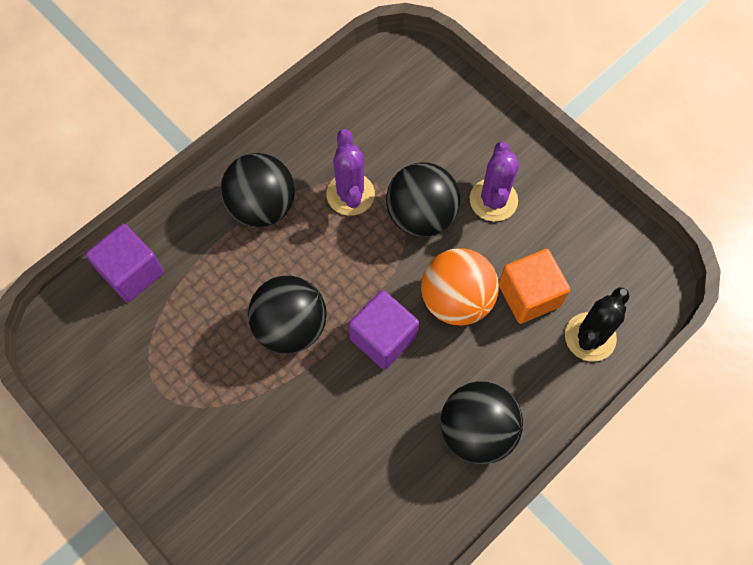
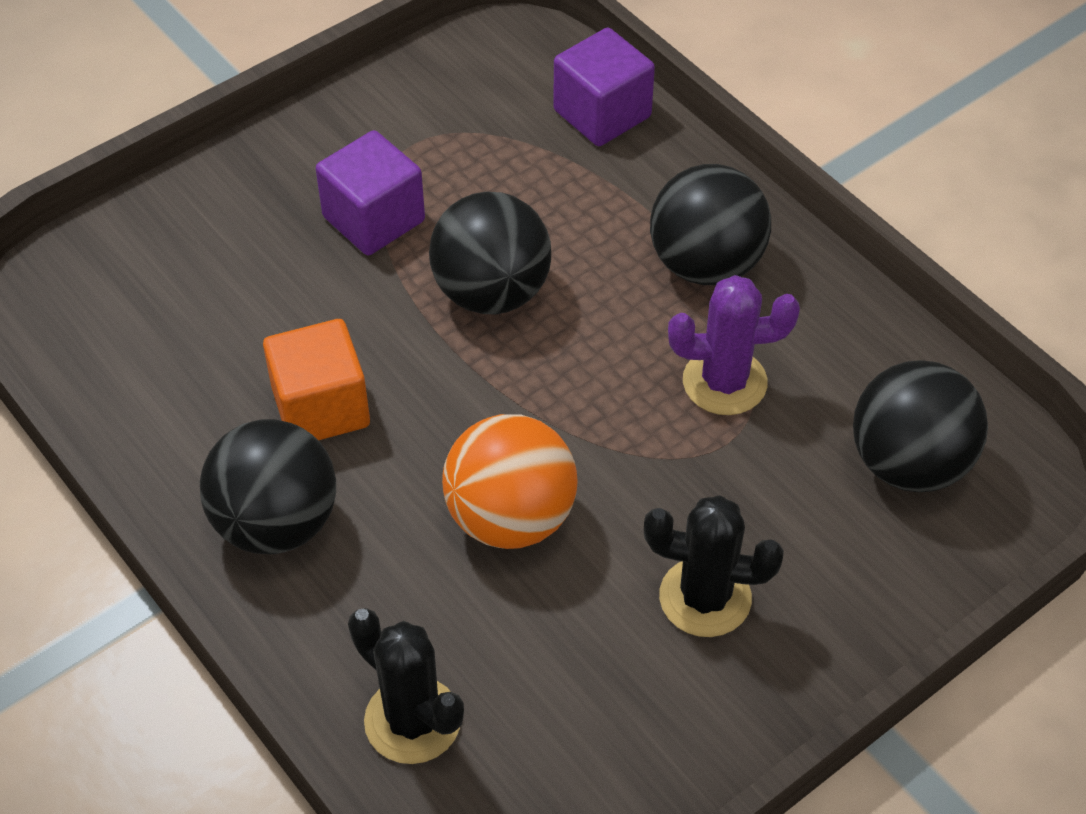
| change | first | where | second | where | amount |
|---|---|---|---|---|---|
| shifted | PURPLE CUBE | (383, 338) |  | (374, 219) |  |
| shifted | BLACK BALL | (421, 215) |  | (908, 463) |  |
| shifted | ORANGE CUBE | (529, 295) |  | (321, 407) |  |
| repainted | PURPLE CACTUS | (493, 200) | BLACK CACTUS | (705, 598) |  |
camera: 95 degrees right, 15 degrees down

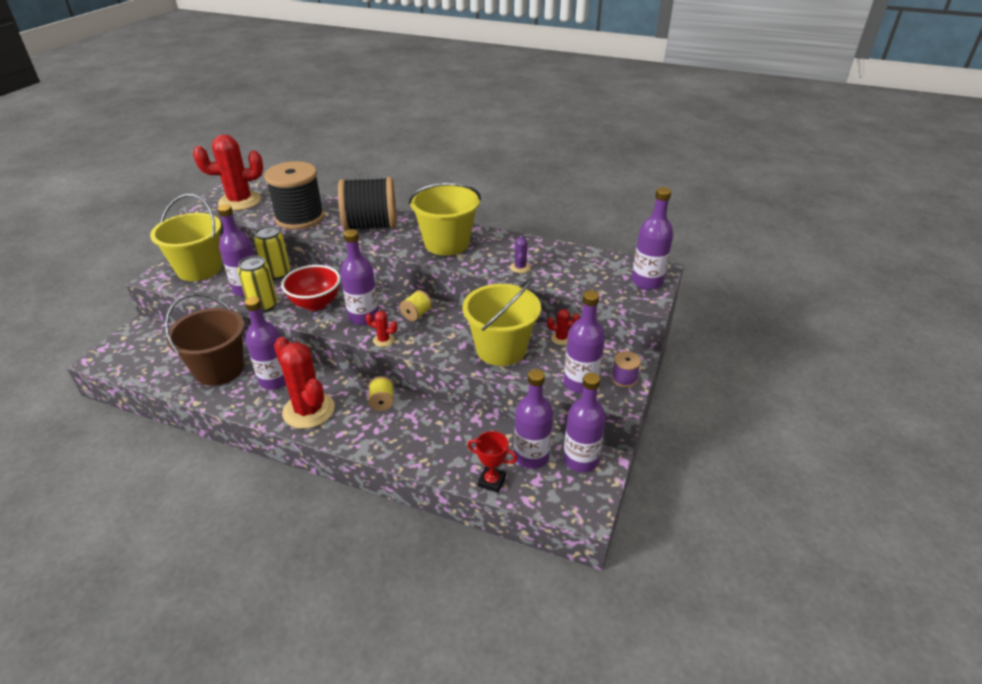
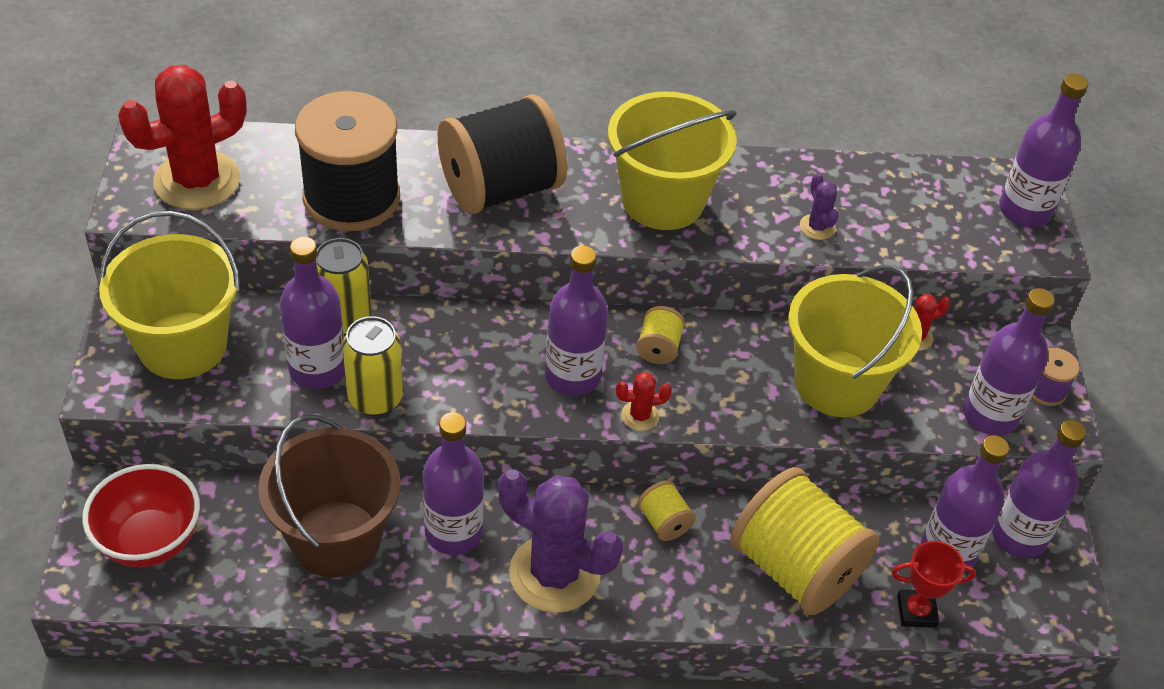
| change | first | where | second | where | amount |
|---|---|---|---|---|---|
| new |  |  | YELLOW SPOOL | (795, 568) |  |
| shifted | RED BOWL | (315, 304) |  | (150, 541) |  |
| repainted | RED CACTUS | (308, 410) | PURPLE CACTUS | (554, 574) |  |
camera: 25 degrees left, 10 degrees up

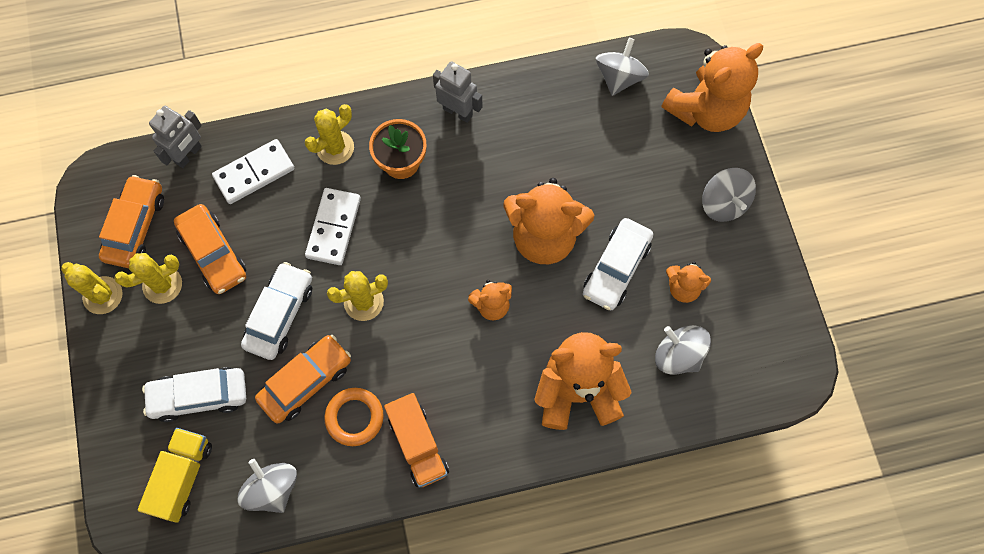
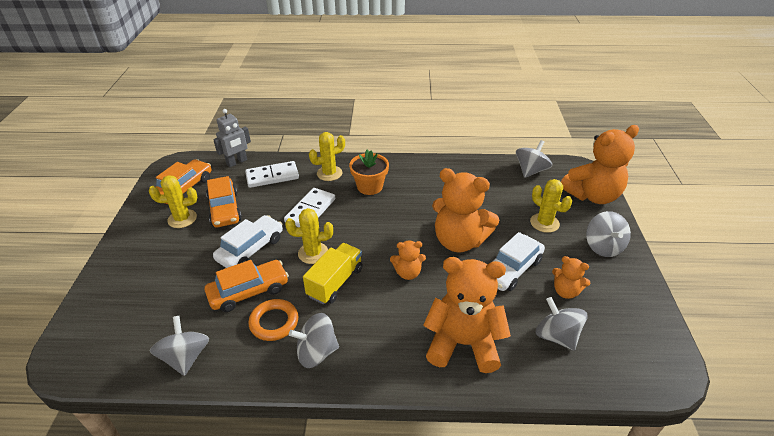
| change | first | where | second | where | amount |
|---|---|---|---|---|---|
| gone | WHITE CAR | (199, 396) |  |  |  |
| gone | GREY ROBOT | (458, 112) |  |  |  |
| shifted | YELLOW CACTUS | (103, 295) |  | (544, 223) |  |
| shifted | YELLOW TRUCK | (183, 477) |  | (335, 282) |  |
| swapped | ORANGE TRUCK | (418, 445) | GREY SPINNING TOP | (316, 352) |  |
camera: 15 degrees right, 30 degrees down

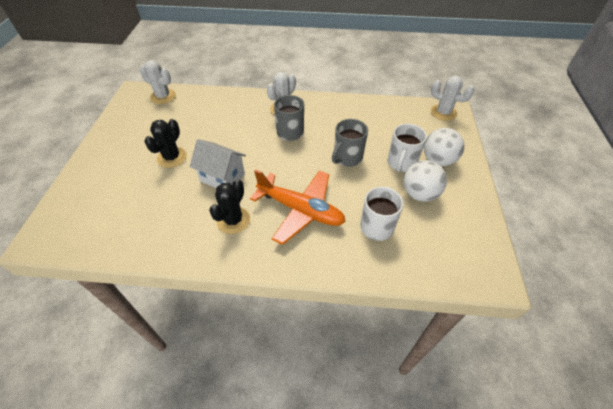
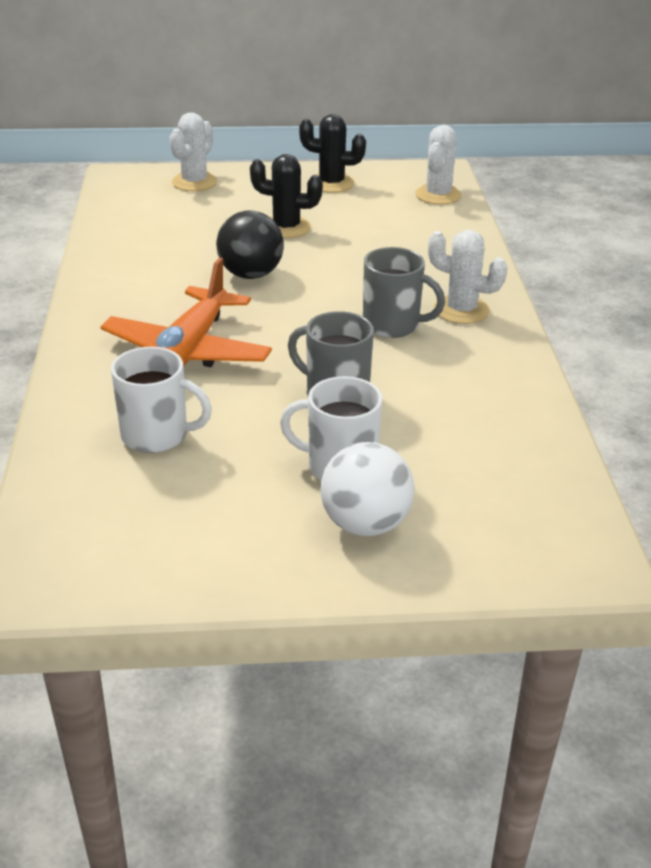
| change | first | where | second | where | amount |
|---|---|---|---|---|---|
| gone | WHITE BALL | (419, 194) |  |  |  |
| shifted | BLACK CACTUS | (233, 220) |  | (331, 183) |  |
| shifted | WHITE CACTUS | (443, 112) |  | (194, 182) |  |
| swapped | WHITE HOUSE | (222, 177) | BLACK BALL | (251, 274) |  |
camera: 80 degrees right, 15 degrees down

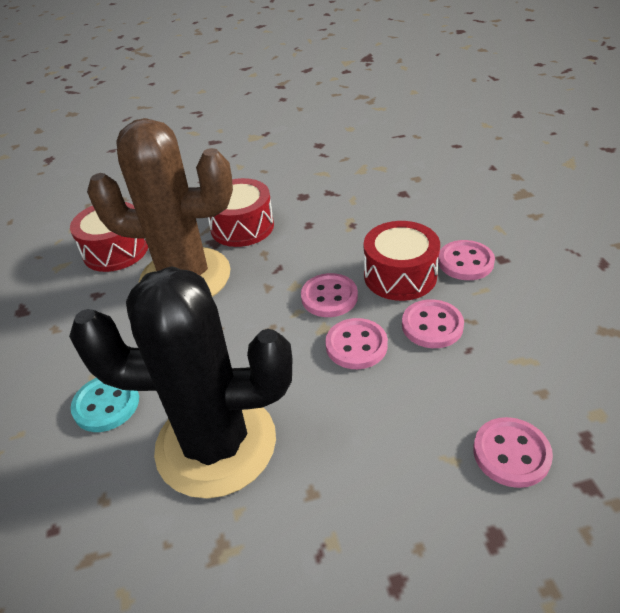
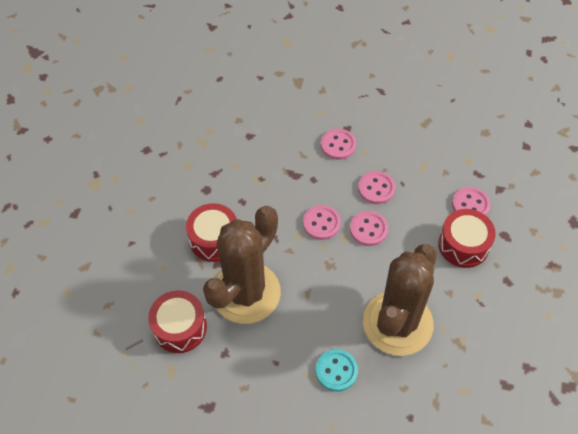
| change | first | where | second | where | amount |
|---|---|---|---|---|---|
| shifted | RED DRUM | (400, 276) |  | (463, 245) |  |
| repainted | BLACK CACTUS | (216, 444) | BROWN CACTUS | (397, 323) |  |
camera: 65 degrees left, 15 degrees up

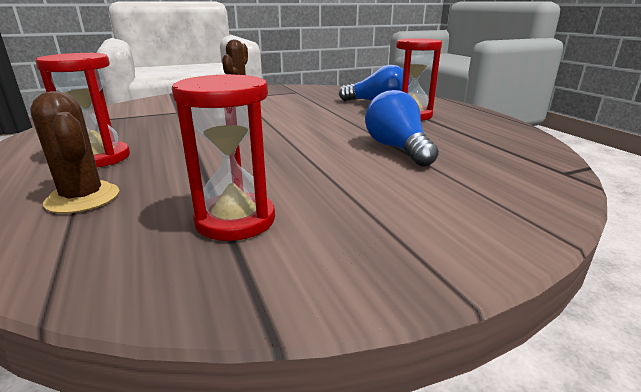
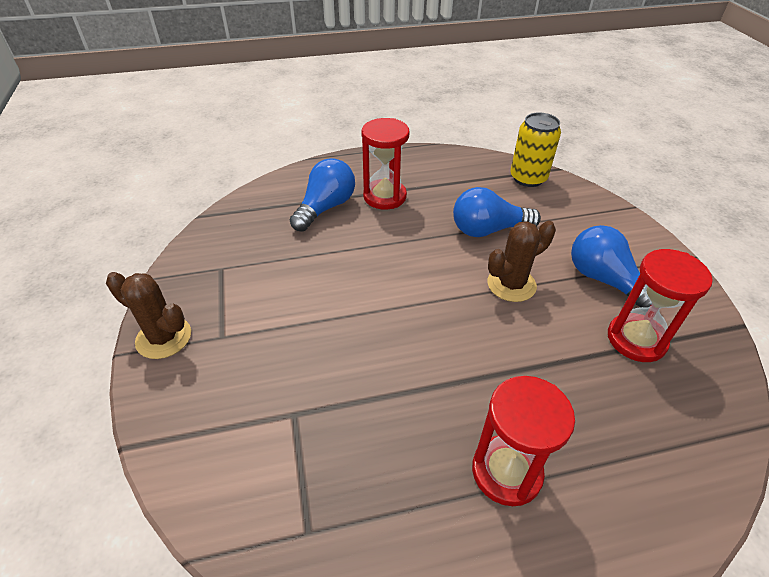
| change | first | where | second | where | amount |
|---|---|---|---|---|---|
| new |  |  | YELLOW CAN | (528, 178) |  |
| new |  |  | BLUE LIGHT BULB | (604, 280) |  |
| shifted | BROWN CACTUS | (83, 198) |  | (511, 284) |  |
camera: 80 degrees left, 20 degrees up

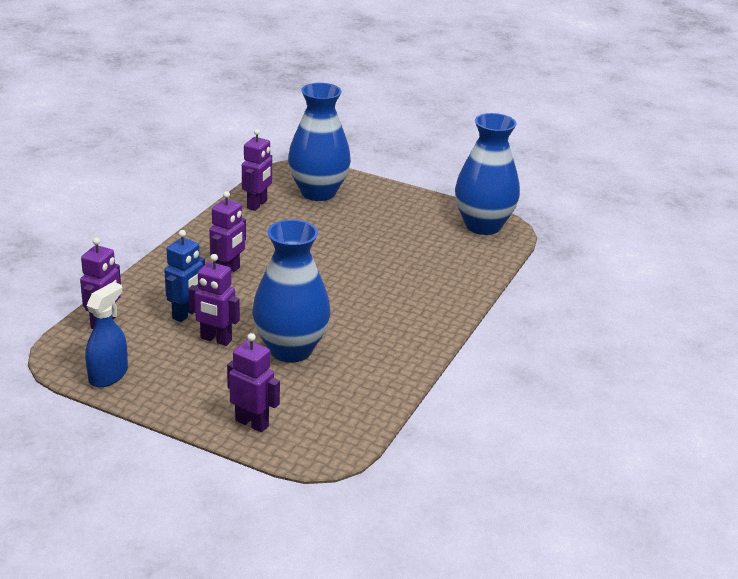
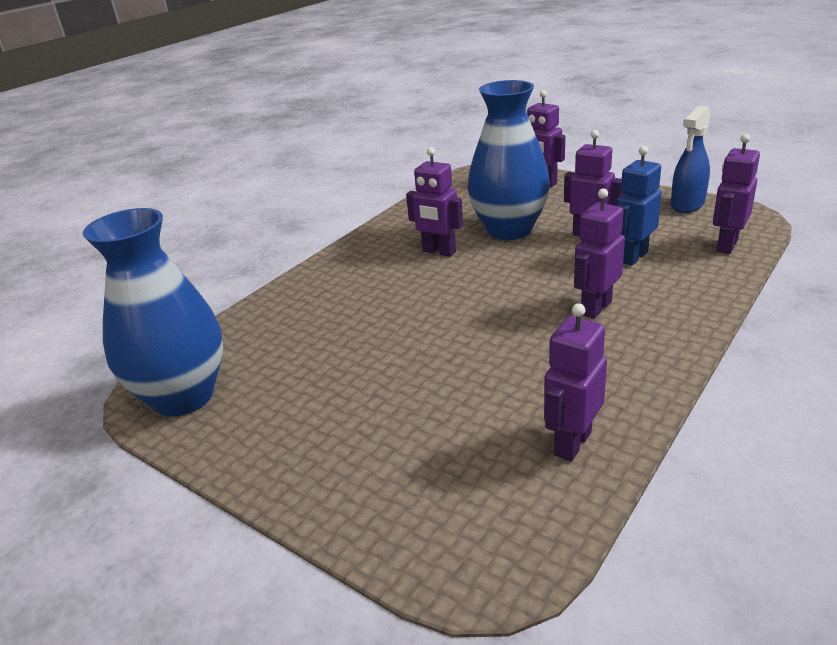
| change | first | where | second | where | amount |
|---|---|---|---|---|---|
| gone | BLUE VASE | (318, 192) |  |  |  |
| new |  |  | PURPLE ROBOT | (439, 252) |  |
camera: 165 degrees left, 0 degrees up

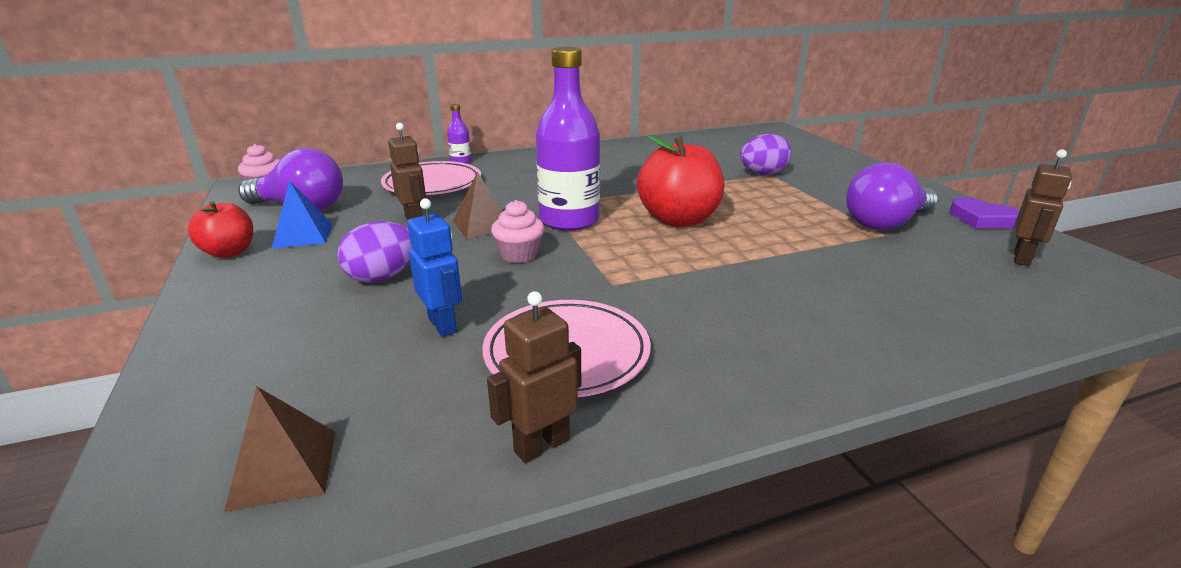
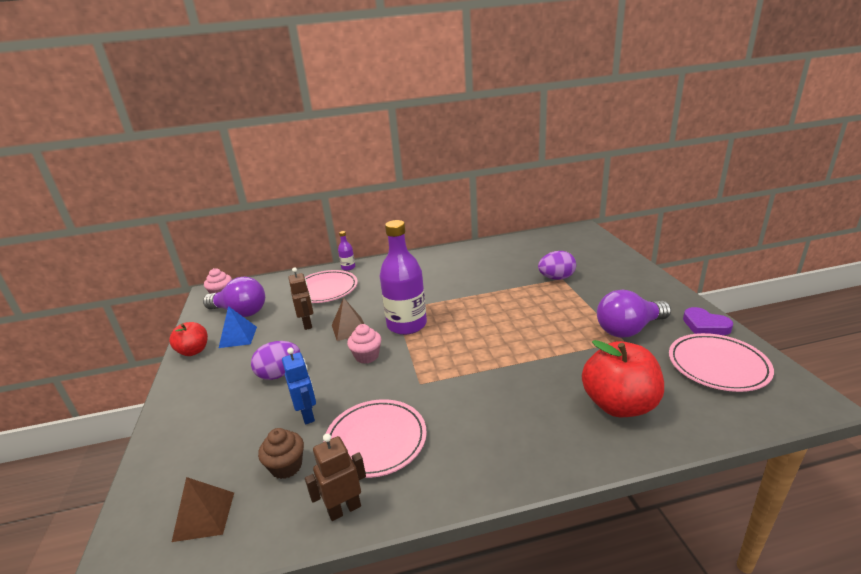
| change | first | where | second | where | amount |
|---|---|---|---|---|---|
| new |  |  | BROWN CUPCAKE | (286, 466) |  |
| shifted | RED APPLE | (678, 219) |  | (619, 405) |  |
| swapped | BROWN ROBOT | (1022, 258) | PINK PLATE | (717, 366) |  |
camera: 10 degrees right, 0 degrees up

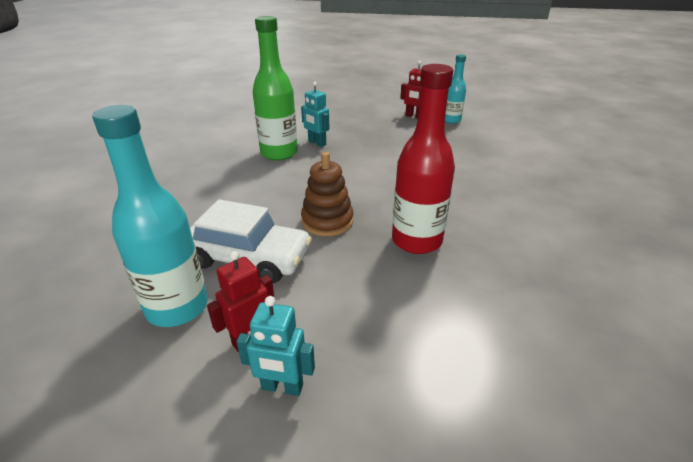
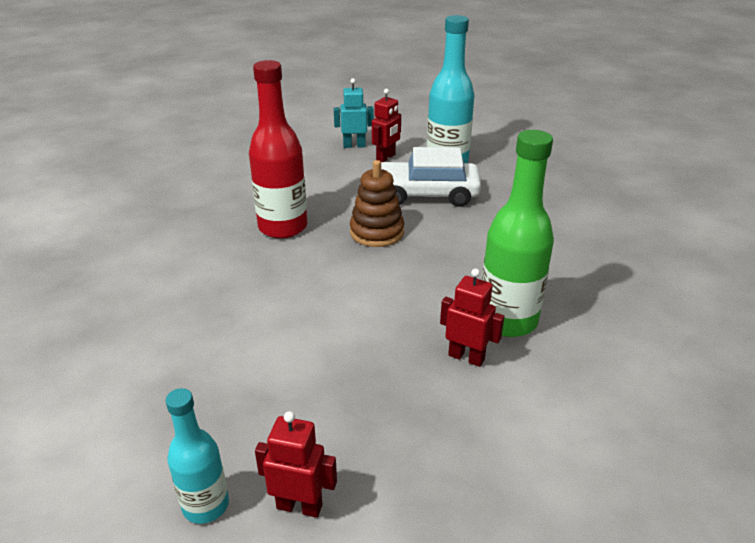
| change | first | where | second | where | amount |
|---|---|---|---|---|---|
| repainted | TURQUOISE ROBOT | (317, 143) | RED ROBOT | (466, 357) |  |
camera: 165 degrees right, 0 degrees up

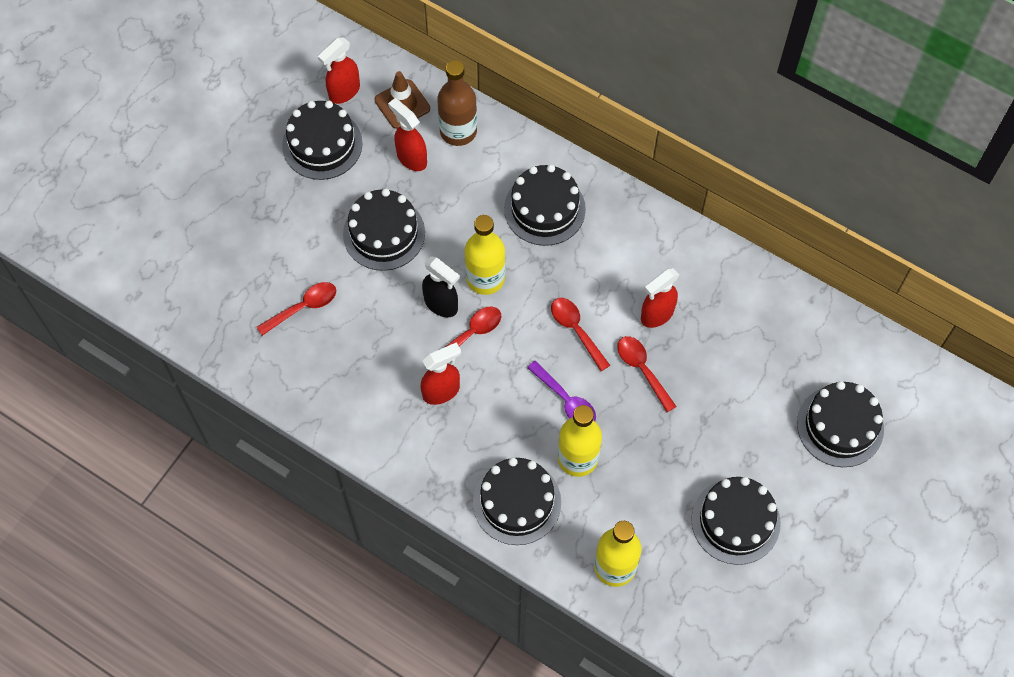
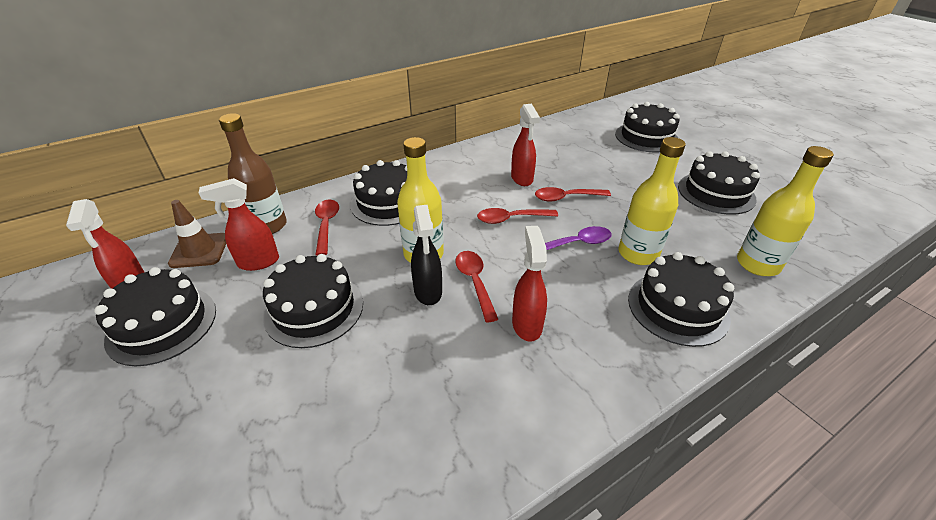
| change | first | where | second | where | amount |
|---|---|---|---|---|---|
| shifted | RED SPOON | (303, 307) |  | (326, 225) |  |
| rotated | BLACK SPRAY BOTTLE | (441, 304) |  | (428, 292) | 105 degrees clockwise |
camera: 65 degrees left, 25 degrees down

